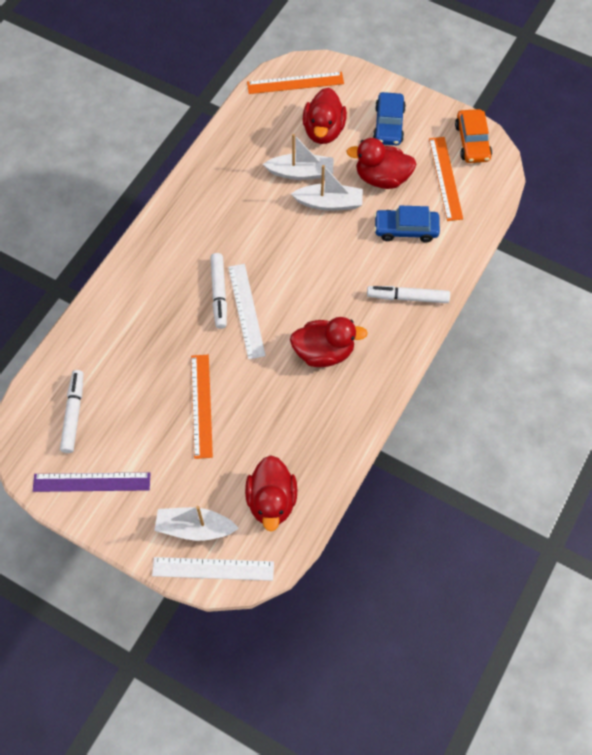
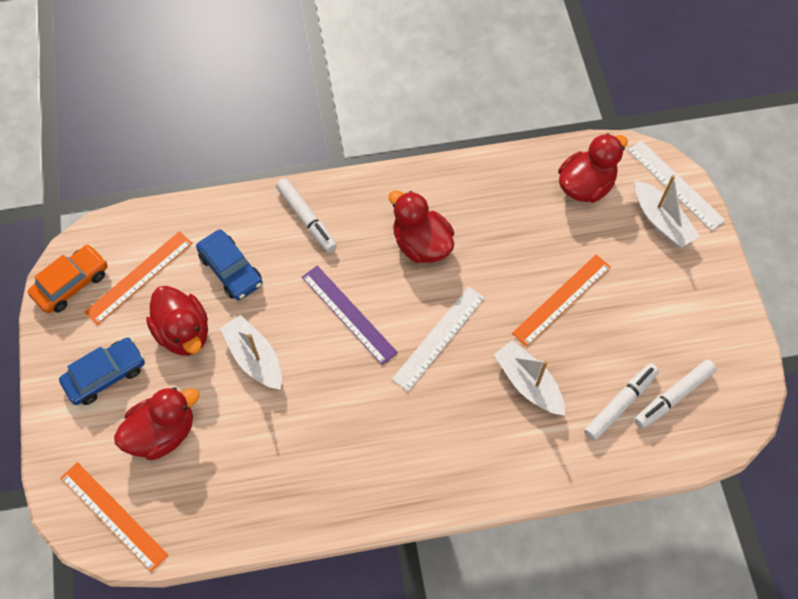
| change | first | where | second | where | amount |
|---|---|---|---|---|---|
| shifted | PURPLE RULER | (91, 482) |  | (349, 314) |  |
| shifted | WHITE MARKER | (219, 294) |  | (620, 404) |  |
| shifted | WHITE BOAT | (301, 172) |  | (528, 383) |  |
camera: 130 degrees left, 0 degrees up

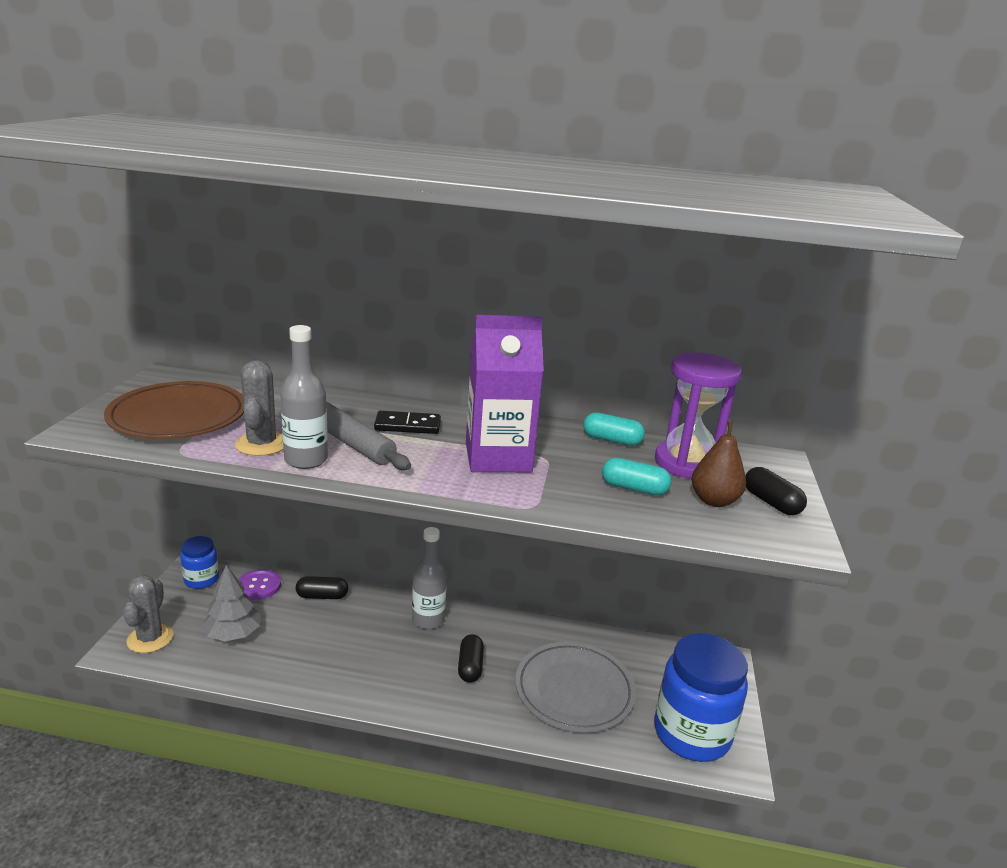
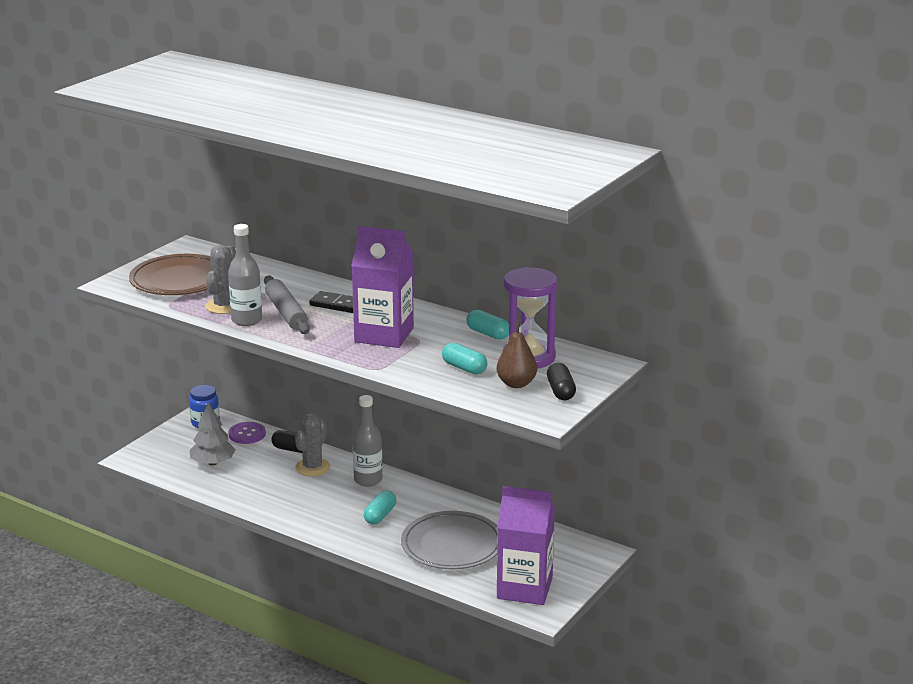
| change | first | where | second | where | amount |
|---|---|---|---|---|---|
| shifted | GREY CACTUS | (150, 638) |  | (312, 467) |  |
| swapped | BLUE JAR | (691, 734) | PURPLE CARTON | (524, 588) |  |
| repainted | BLACK CAPSULE | (470, 667) | TURQUOISE CAPSULE | (380, 516) |  |
camera: 25 degrees right, 0 degrees up

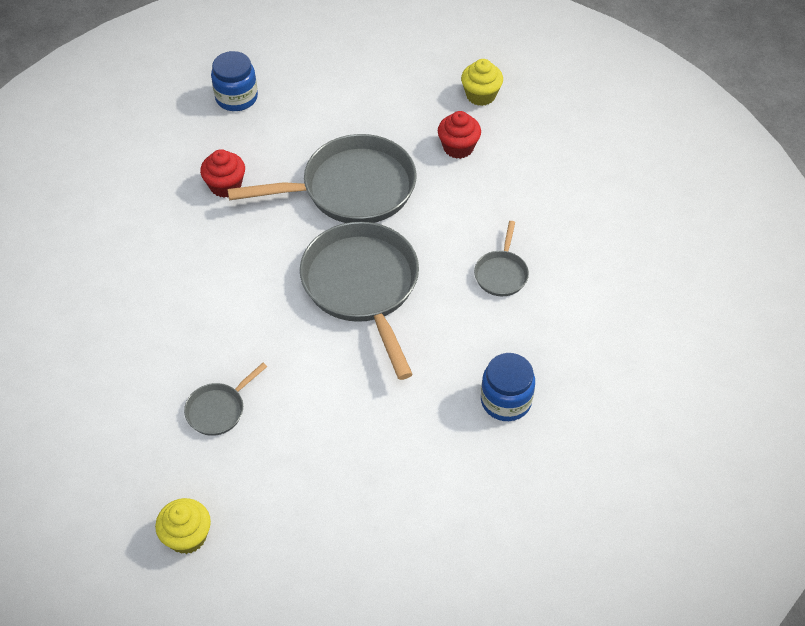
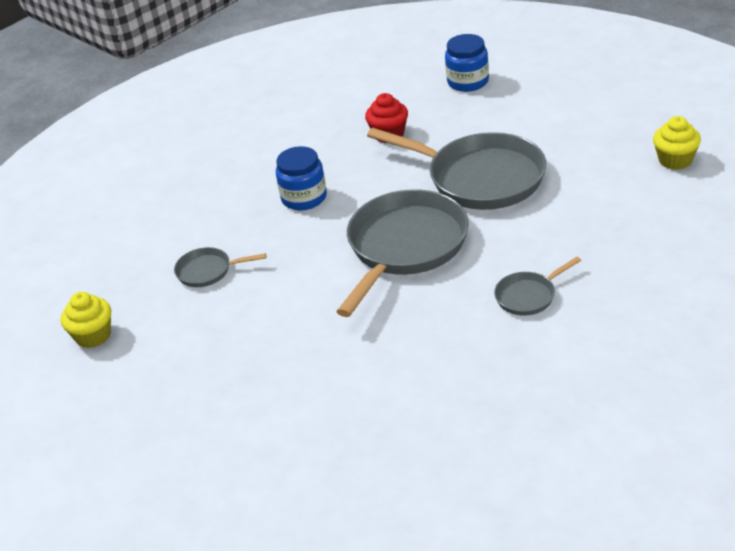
| change | first | where | second | where | amount |
|---|---|---|---|---|---|
| gone | RED CUPCAKE | (458, 147) |  |  |  |
| shifted | BLUE JAR | (506, 400) |  | (304, 198) |  |
camera: 50 degrees right, 15 degrees down

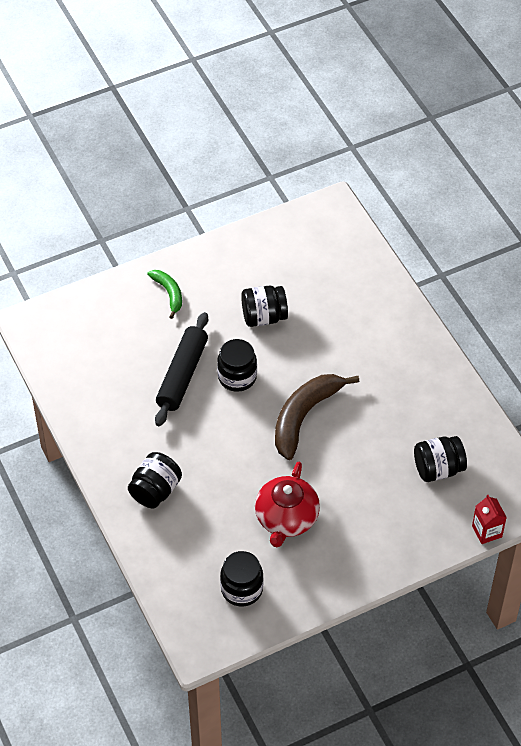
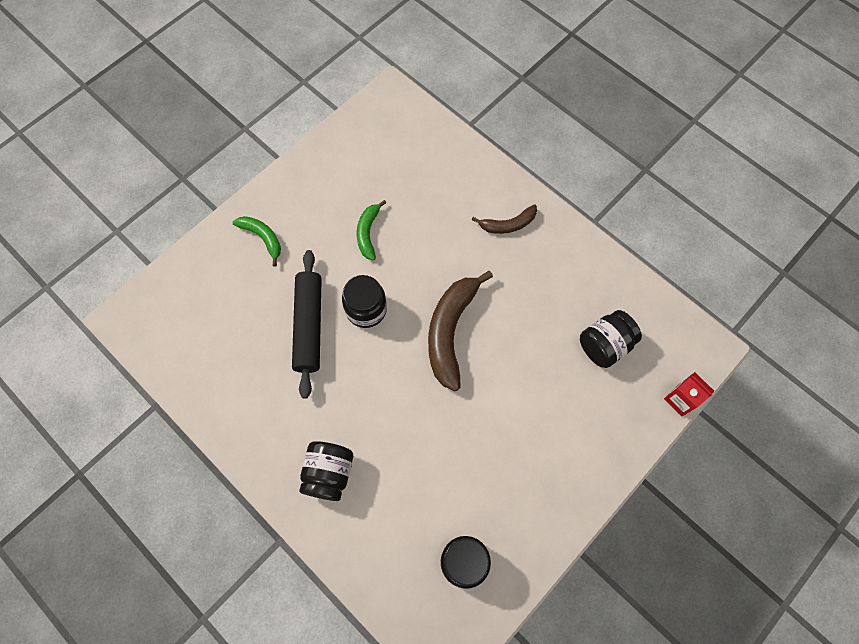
| change | first | where | second | where | amount |
|---|---|---|---|---|---|
| gone | RED TEAPOT | (286, 518) |  |  |  |
| new |  |  | BROWN BANANA | (508, 224) |  |
| swapped | BLACK JAR | (264, 317) | GREEN BANANA | (368, 233) |  |
camera: 20 degrees left, 15 degrees up

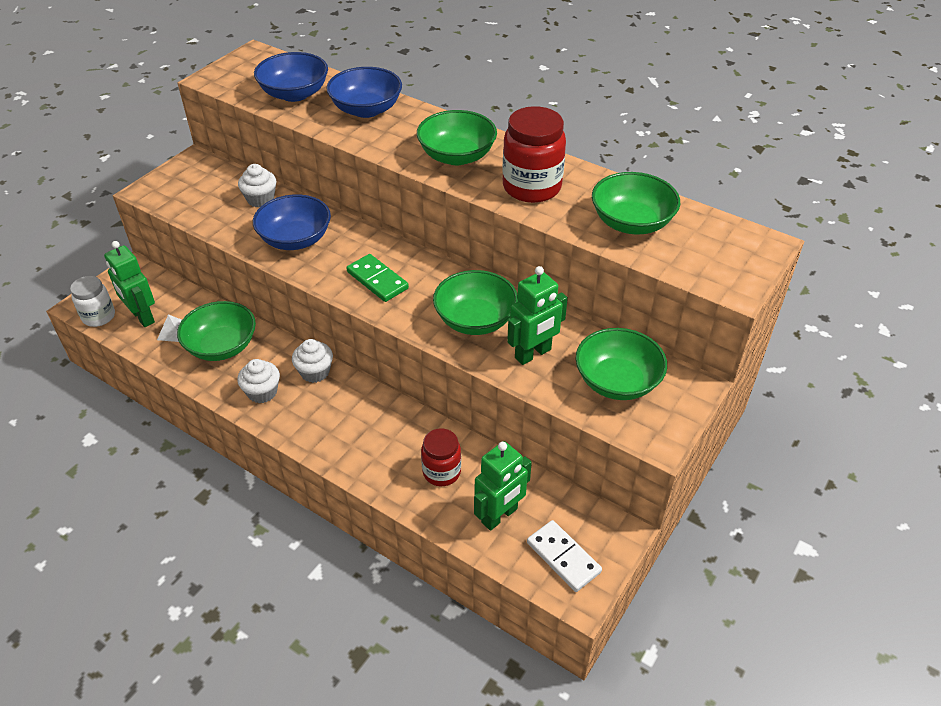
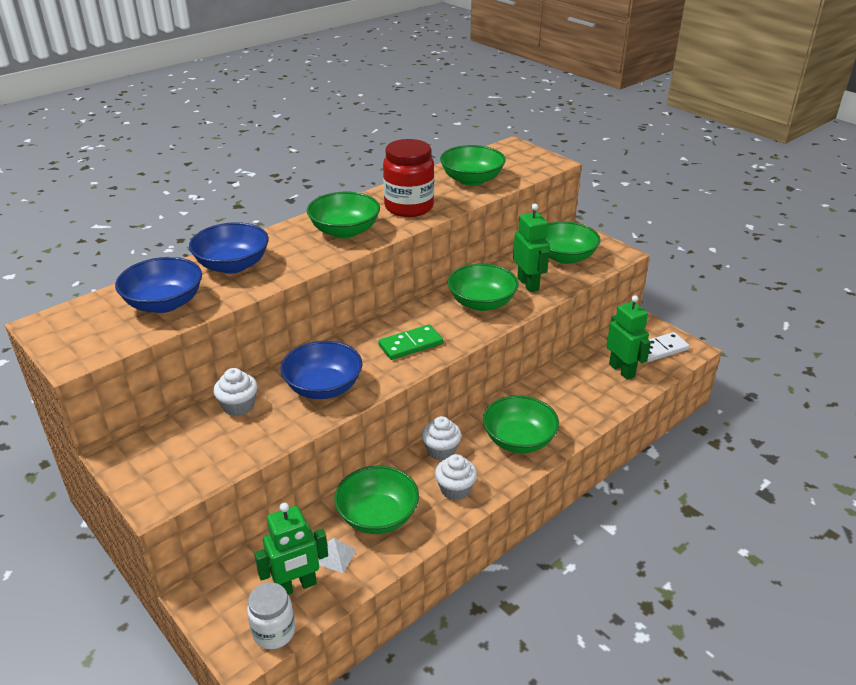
| change | first | where | second | where | amount |
|---|---|---|---|---|---|
| gone | RED JAR | (441, 472) |  |  |  |
| new |  |  | GREEN BOWL | (519, 440) |  |
camera: 75 degrees left, 10 degrees down

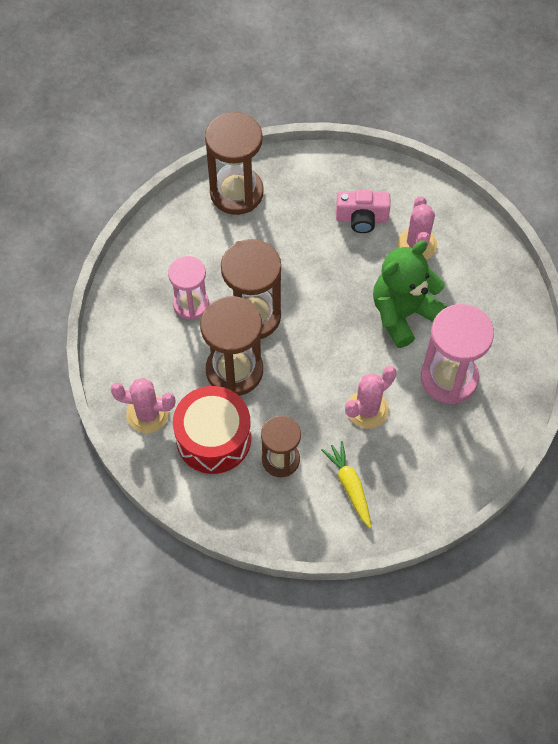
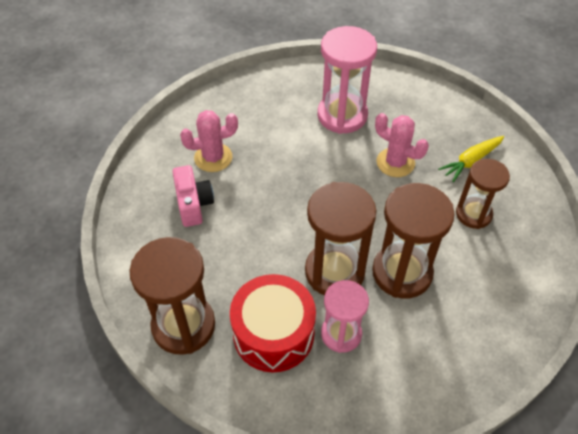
| change | first | where | second | where | amount |
|---|---|---|---|---|---|
| gone | PINK CACTUS | (147, 414) |  |  |  |
| gone | GREEN TEDDY BEAR | (403, 313) |  |  |  |
| shifted | RED DRUM | (213, 438) |  | (273, 333) |  |
camera: 105 degrees left, 10 degrees down

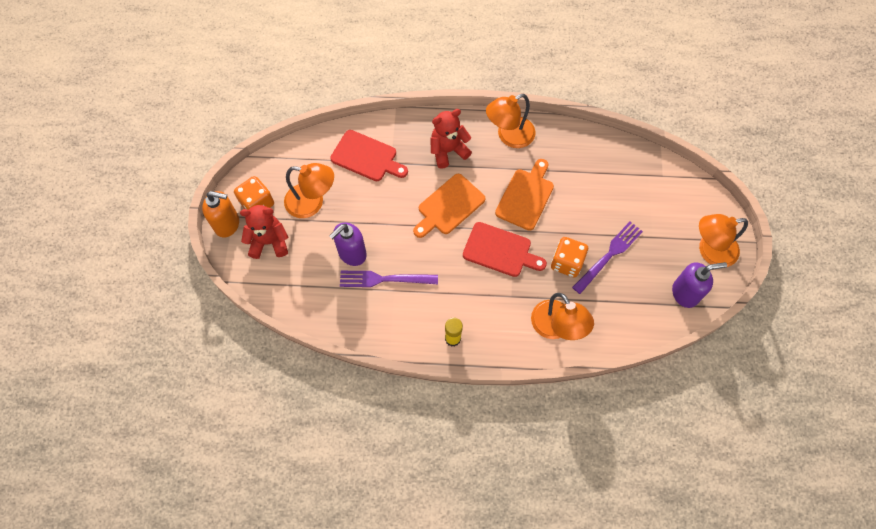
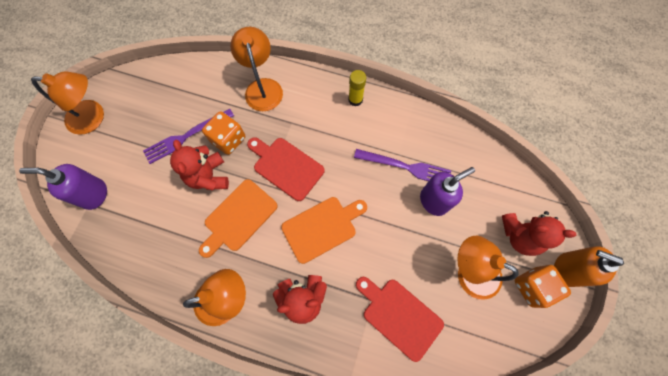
| change | first | where | second | where | amount |
|---|---|---|---|---|---|
| new |  |  | RED TEDDY BEAR | (209, 176) |  |
| shifted | PURPLE SOAP DISPENSER | (685, 293) |  | (94, 194) |  |
camera: 165 degrees left, 5 degrees up

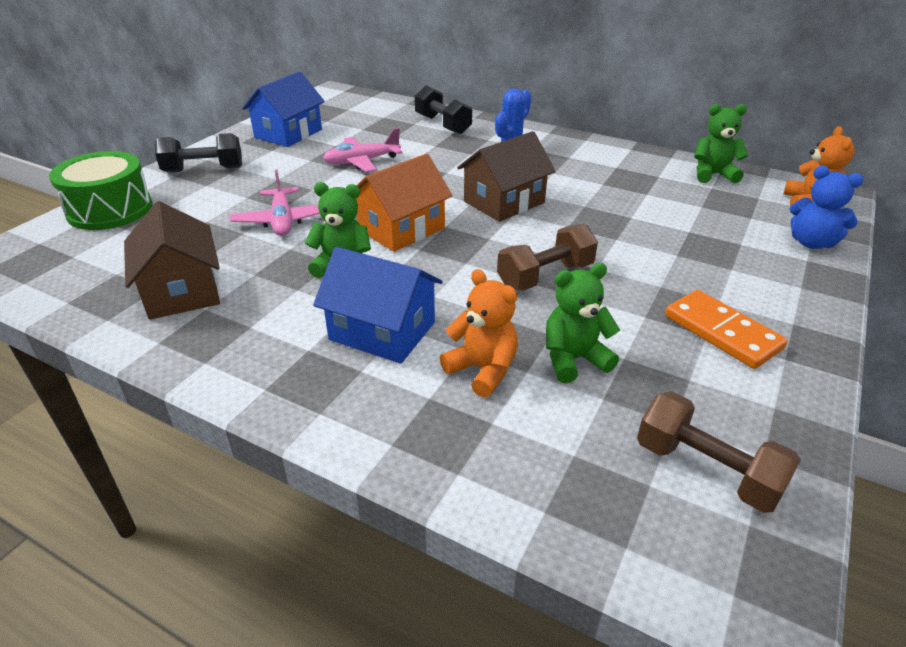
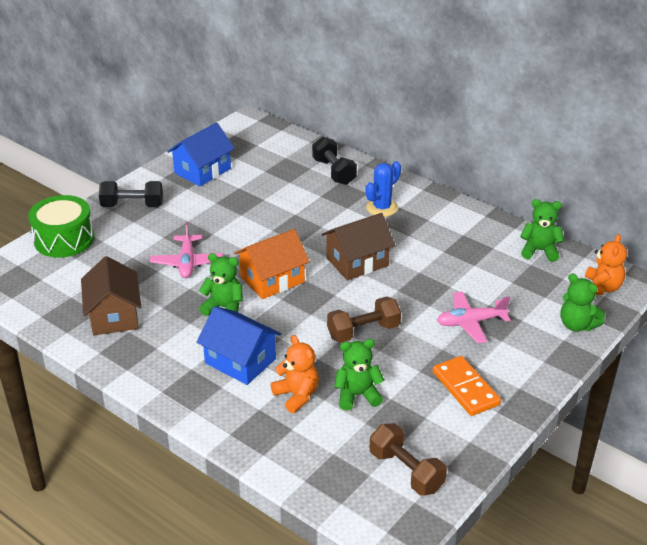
| change | first | where | second | where | amount |
|---|---|---|---|---|---|
| shifted | PINK PLANE | (362, 162) |  | (470, 322) |  |
| repainted | BLUE TEDDY BEAR | (811, 243) | GREEN TEDDY BEAR | (577, 325) |  |
camera: 10 degrees right, 0 degrees up

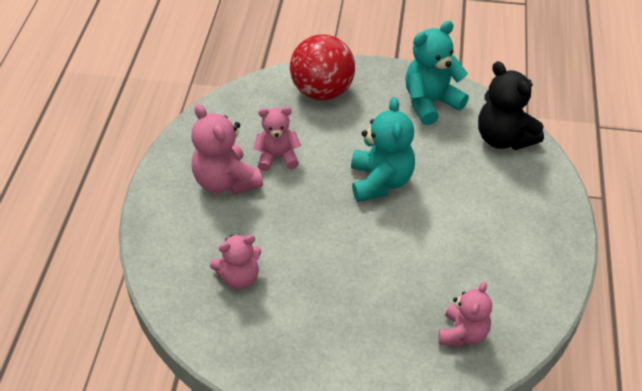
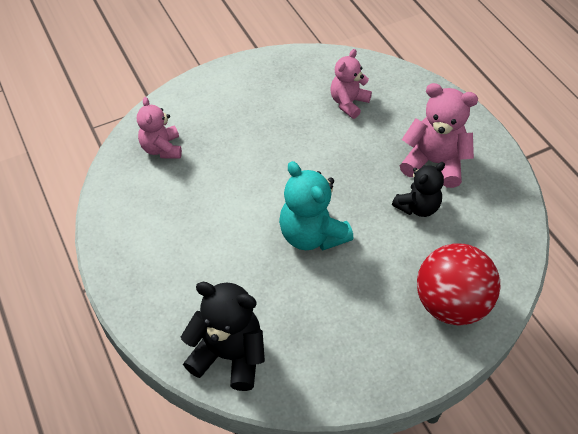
| change | first | where | second | where | amount |
|---|---|---|---|---|---|
| gone | TURQUOISE TEDDY BEAR | (430, 102) |  |  |  |
| repainted | PINK TEDDY BEAR | (277, 157) | BLACK TEDDY BEAR | (417, 207) |  |
camera: 145 degrees right, 5 degrees up

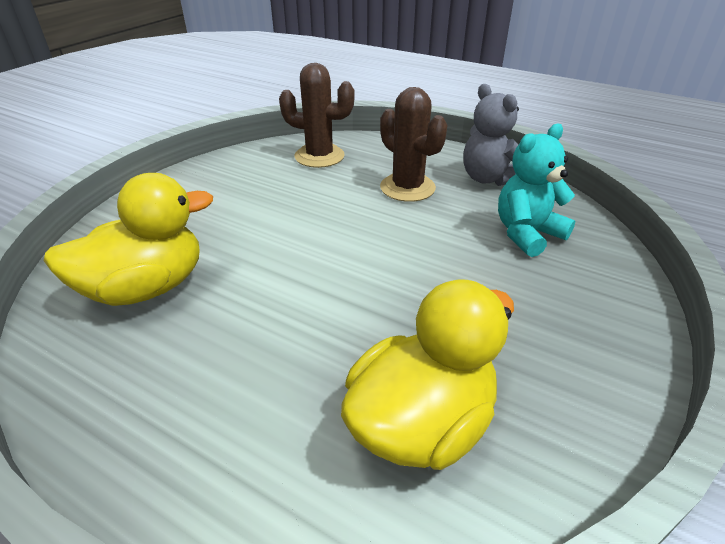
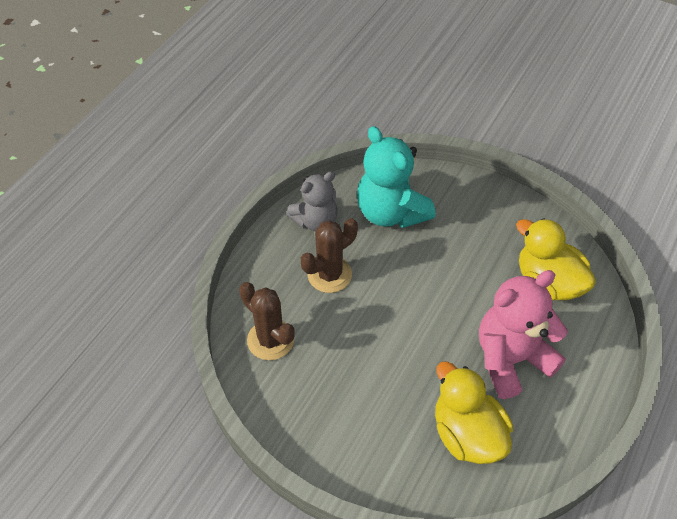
| change | first | where | second | where | amount |
|---|---|---|---|---|---|
| new |  |  | PINK TEDDY BEAR | (511, 359) |  |
| rotated | BROWN CACTUS | (319, 156) |  | (270, 340) | 60 degrees counterclockwise |
| scaled | TURQUOISE TEDDY BEAR | (527, 234) |  | (391, 212) | x1.52 |
camera: 90 degrees left, 15 degrees up

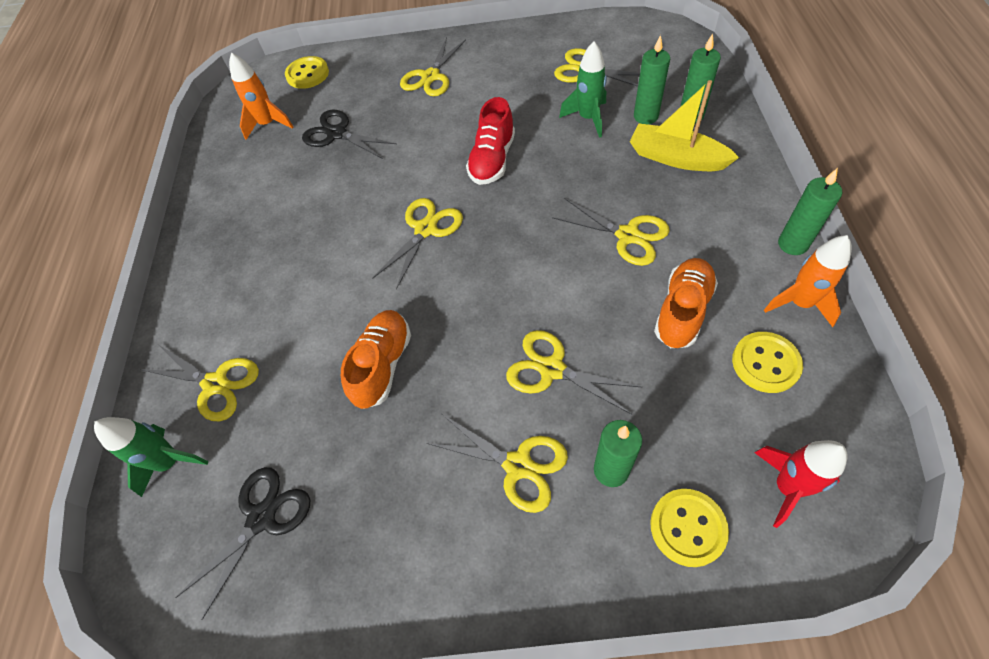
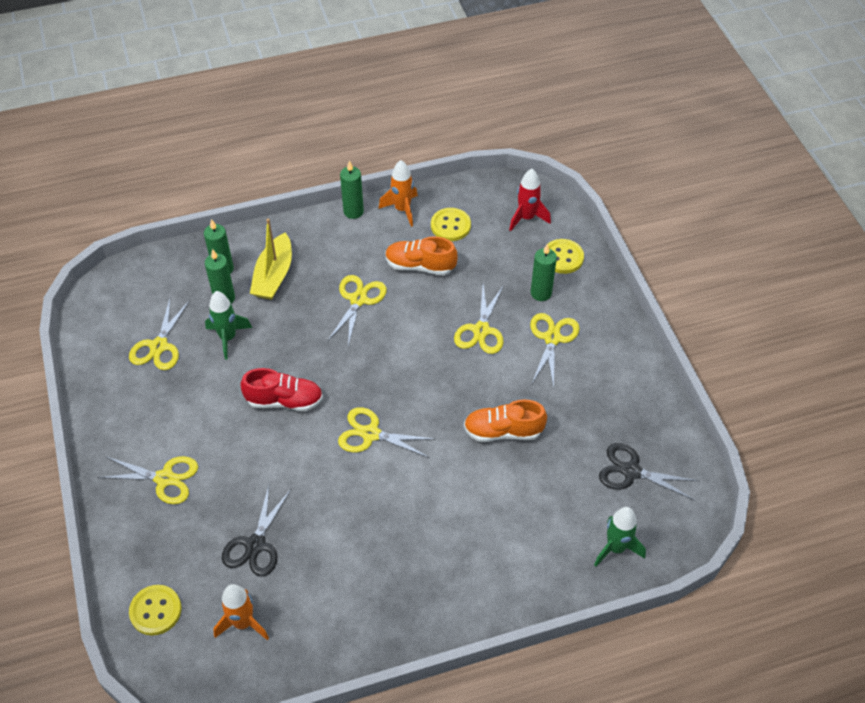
| change | first | where | second | where | amount |
|---|---|---|---|---|---|
| gone | YELLOW SCISSORS | (215, 384) |  |  |  |
camera: 110 degrees left, 5 degrees down

